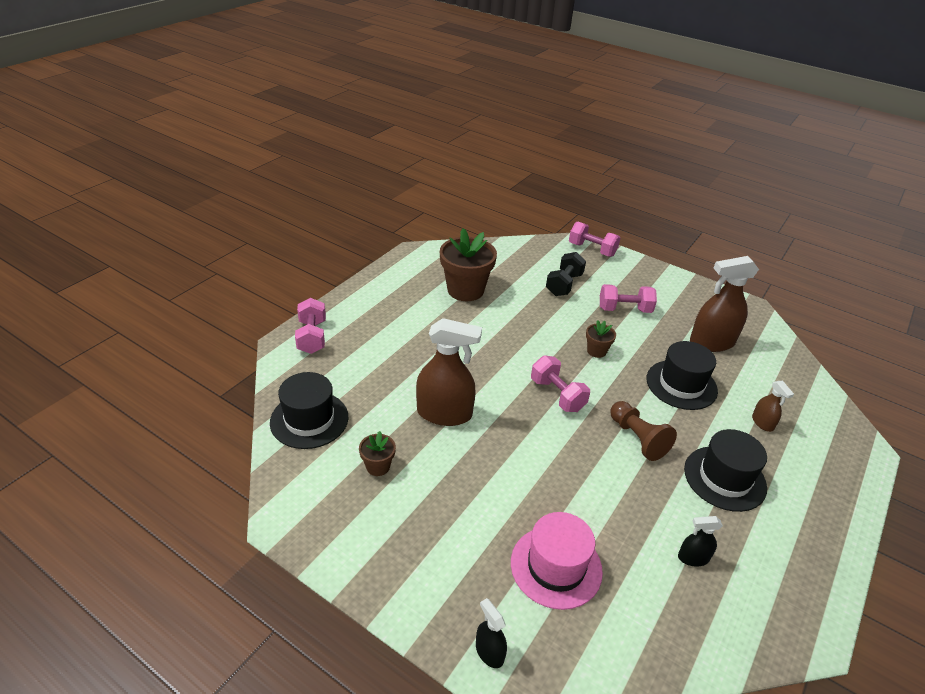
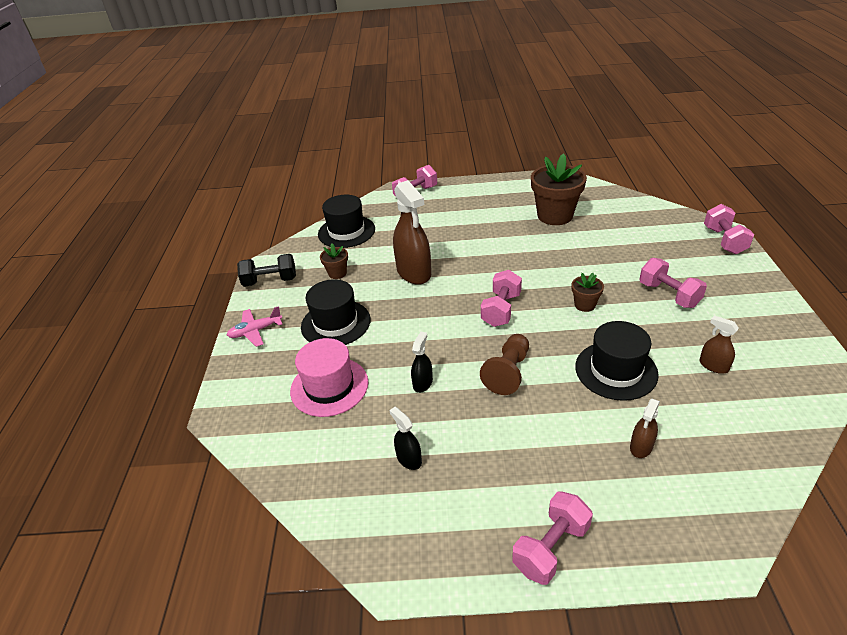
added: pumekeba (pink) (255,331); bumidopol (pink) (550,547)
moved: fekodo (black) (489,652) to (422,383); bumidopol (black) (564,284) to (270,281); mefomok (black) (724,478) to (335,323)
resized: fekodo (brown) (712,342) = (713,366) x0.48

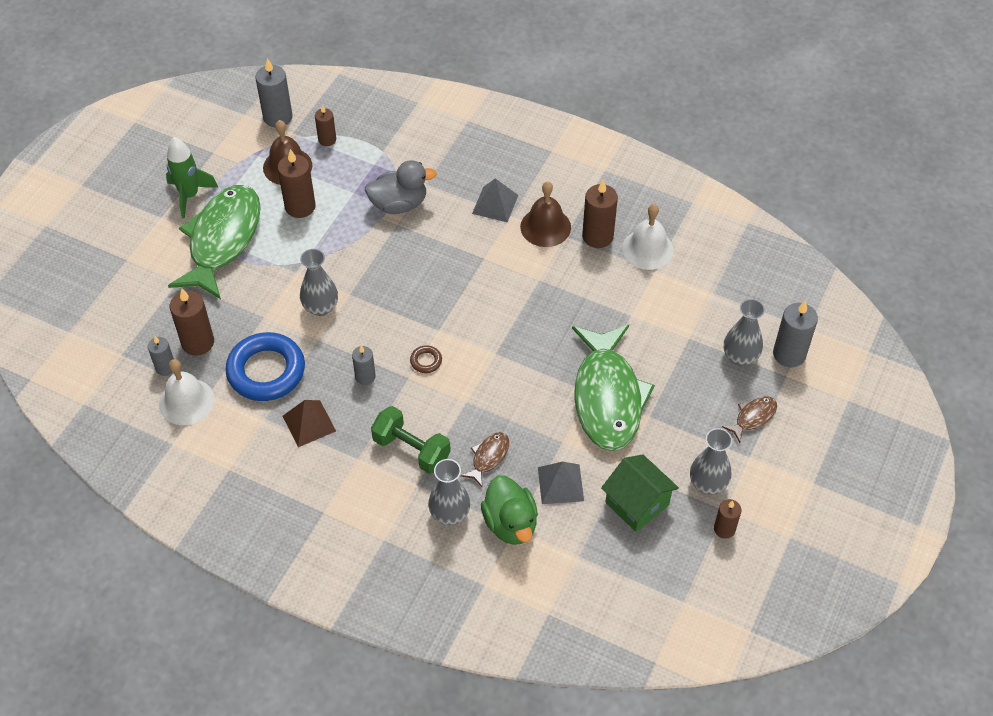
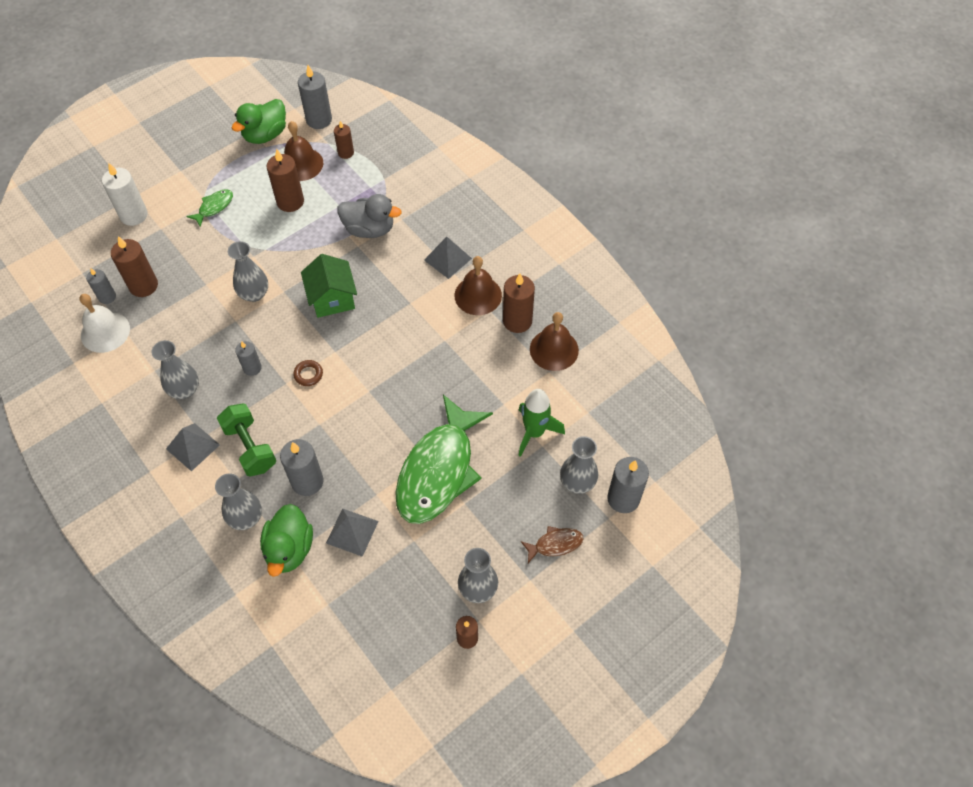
removed: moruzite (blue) (266,371)
added: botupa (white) (134,215); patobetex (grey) (193,446); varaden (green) (265,135)
moved: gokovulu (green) (189,195) to (534,432); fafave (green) (637,504) to (332,299)
replaced: patobetex (brown) (309,423) to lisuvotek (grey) (184,390); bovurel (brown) (488,457) to botupa (grey) (307,481)
recoloured: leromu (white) (647,249) to leromu (brown) (554,349)
resized: bovurel (green) (222,240) = (214,207) x0.42

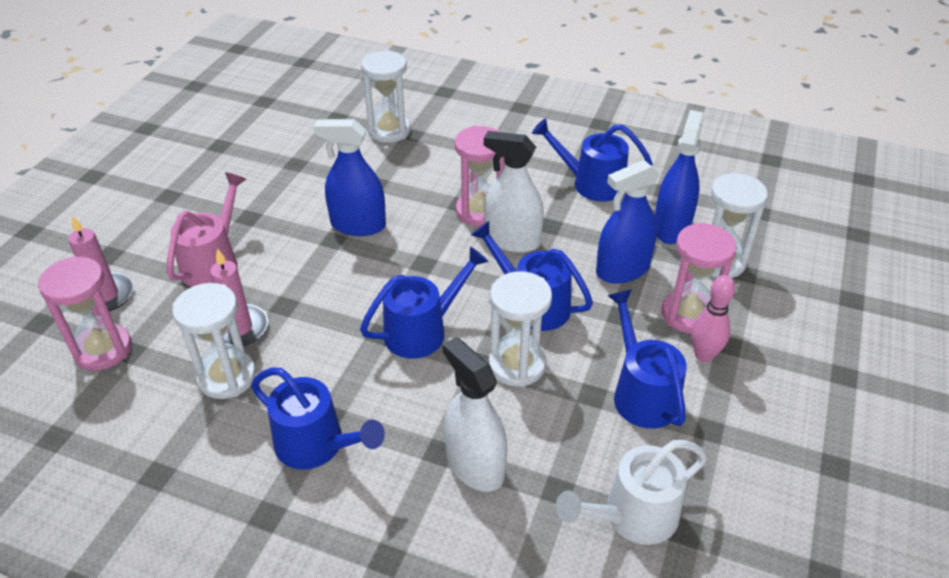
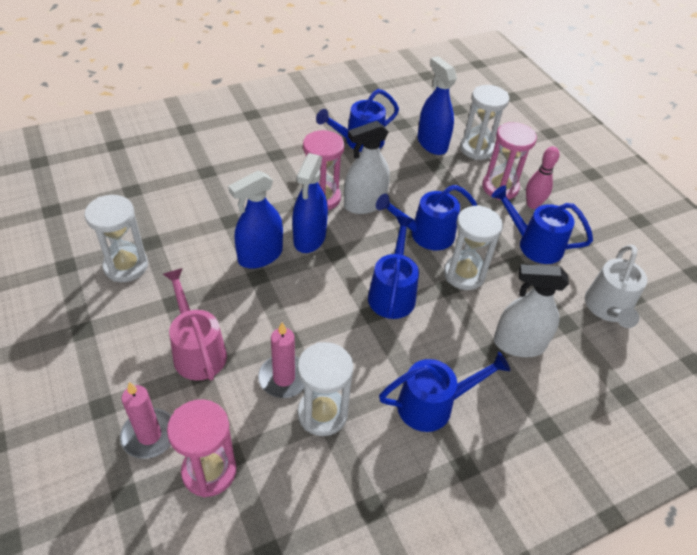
moved: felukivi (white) (389,130) to (126,266); fekodo (blue) (622,270) to (309,238)

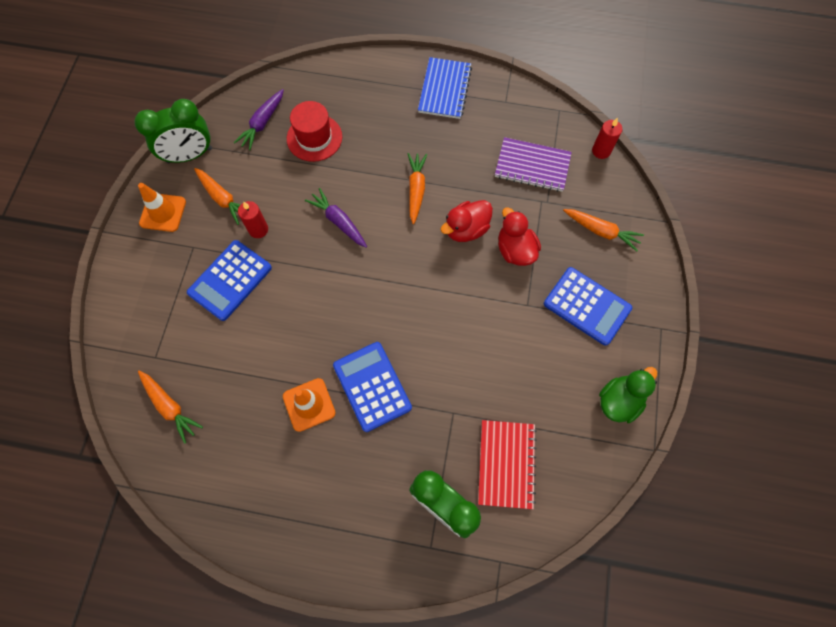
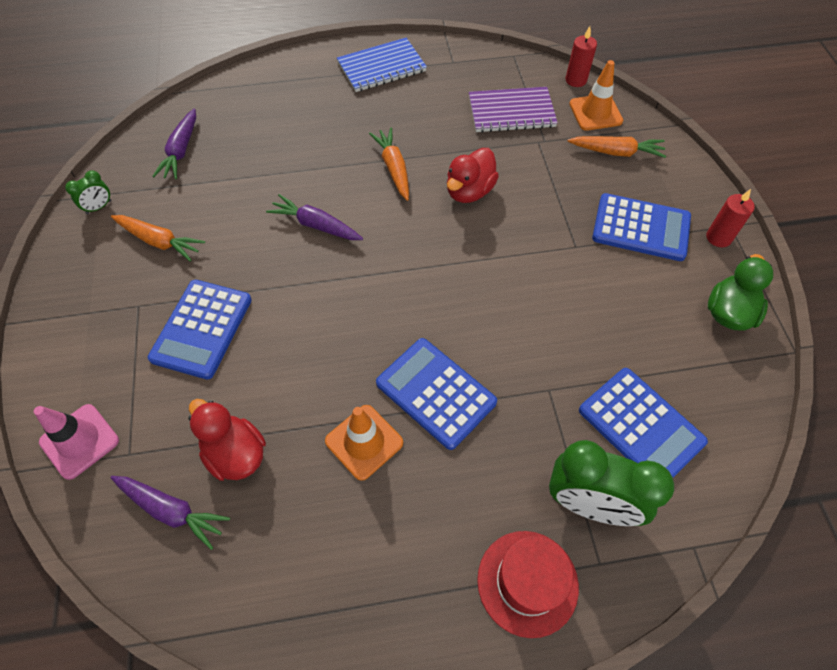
added: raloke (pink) (79,441)
moved: raloke (orange) (163,212) to (595,112); botupa (red) (258,229) to (718,237); mefomok (red) (314,138) to (527,582); varaden (red) (515,250) to (235,453)
replaced: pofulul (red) (506,464) to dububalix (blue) (640,426)
recoloured: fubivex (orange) (170,406) to fubivex (purple) (171,510)
turned: pofulul (blue) (444,89) = (381,67) 75 degrees clockwise
resized: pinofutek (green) (189,155) = (99,207) x0.46

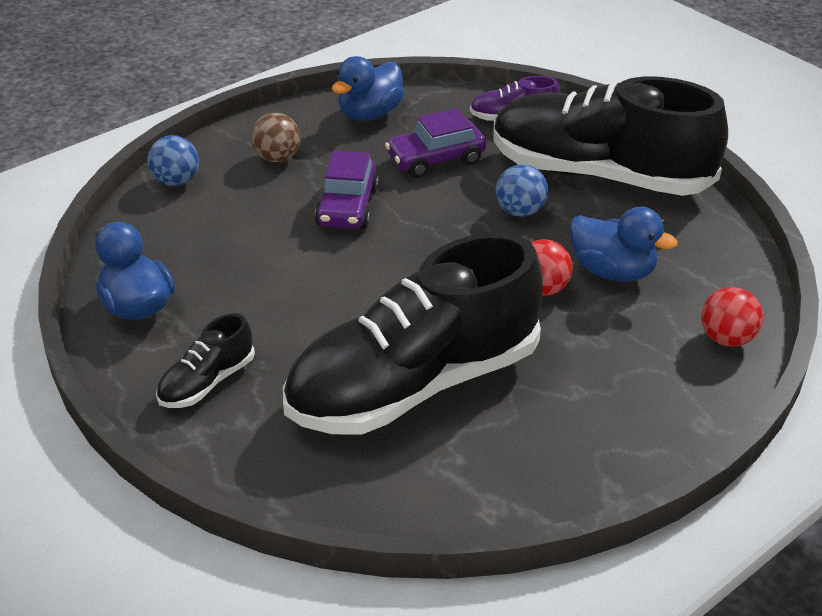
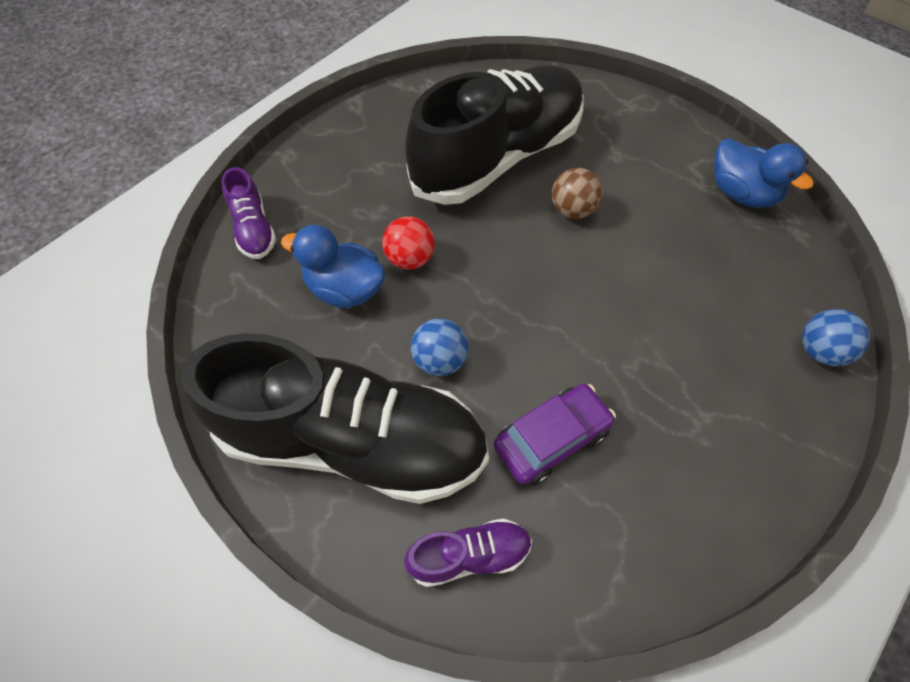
removed: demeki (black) (207,382); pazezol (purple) (348,207); varaden (blue) (369,114)
moved: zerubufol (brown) (277,158) to (572,210)
replaced: zerubufol (red) (726,338) to demeki (purple) (254,229)

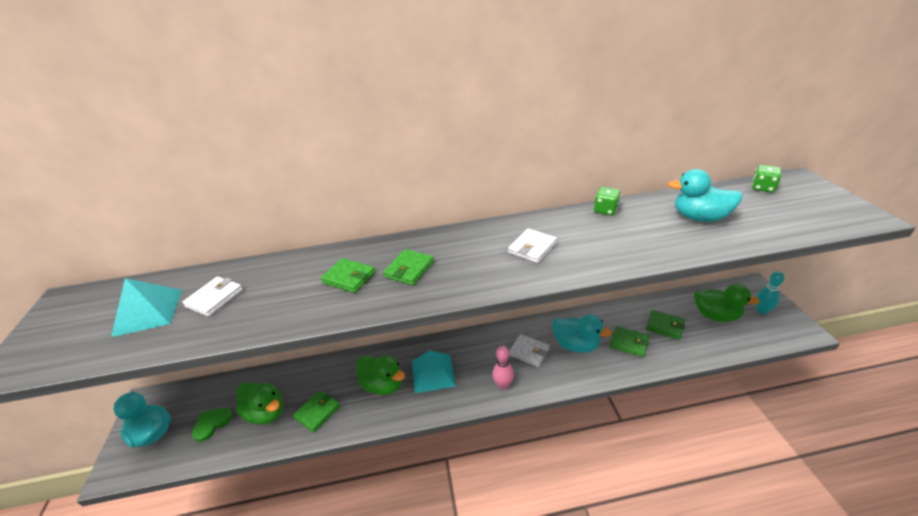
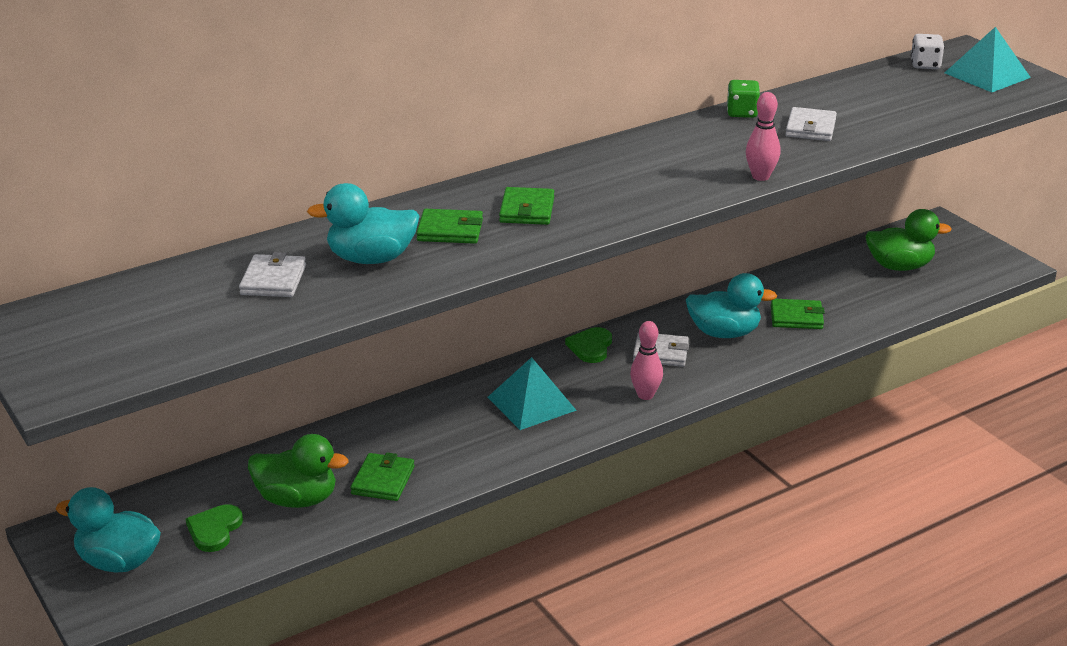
removed: varaden (green) (383,385); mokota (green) (665,326); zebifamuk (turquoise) (761,310)
added: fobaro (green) (590,347); zebifamuk (pink) (760,177)
moved: patobetex (turquoise) (148,312) to (987,75); mokota (white) (532,248) to (810,128); varaden (turquoise) (699,217) to (371,259)
recoloured: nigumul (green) (762,188) to nigumul (white) (925,65)

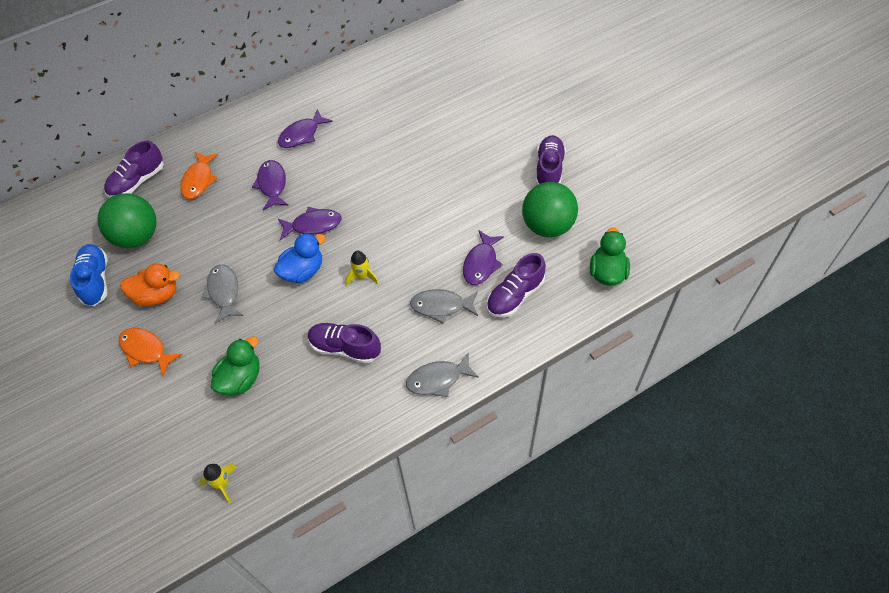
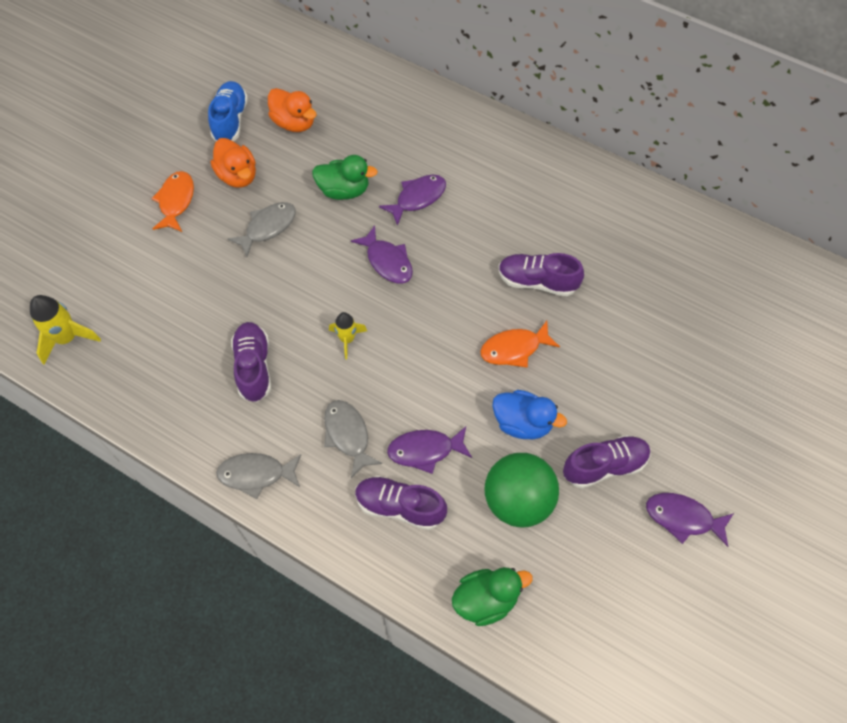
moved: demeki (purple) (137,181) to (537,281); bovurel (orange) (199,180) to (514,349); varaden (green) (241,379) to (344,190); varaden (blue) (303,271) to (522,423); bovurel (purple) (302,134) to (683,518)
replaced: zerubufol (green) (137,236) to varaden (orange) (294,123)
turned: demeki (blue) (96,280) = (230,120) 45 degrees counterclockwise; bovurel (grey) (438,379) = (256,474) 45 degrees counterclockwise
resized: gokovulu (yellow) (222,484) = (67,338) x1.55

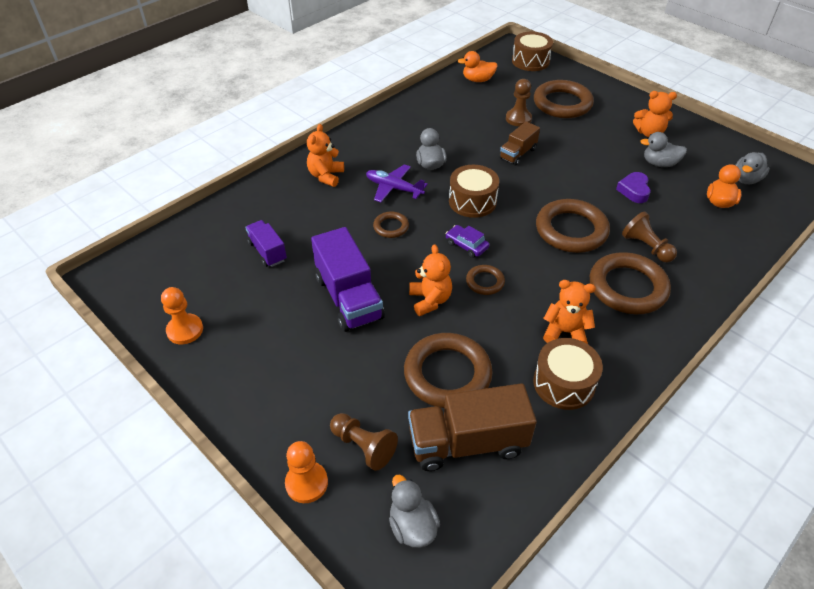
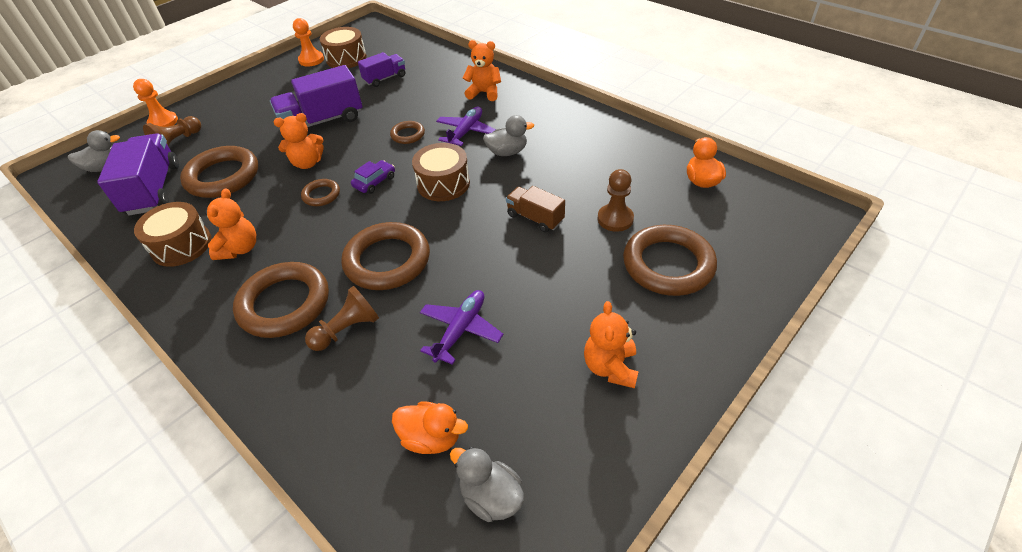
removed: varaden (grey) (659,163)
moved: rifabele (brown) (530,61) to (346,58)
replaced: fobaro (purple) (634,190) to pumekeba (purple) (461,330)
recoloured: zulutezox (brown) (467,443) to zulutezox (purple) (154,189)

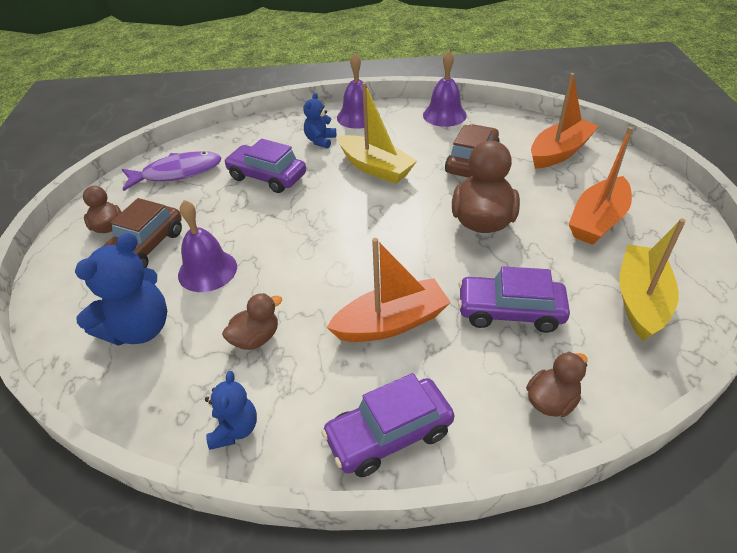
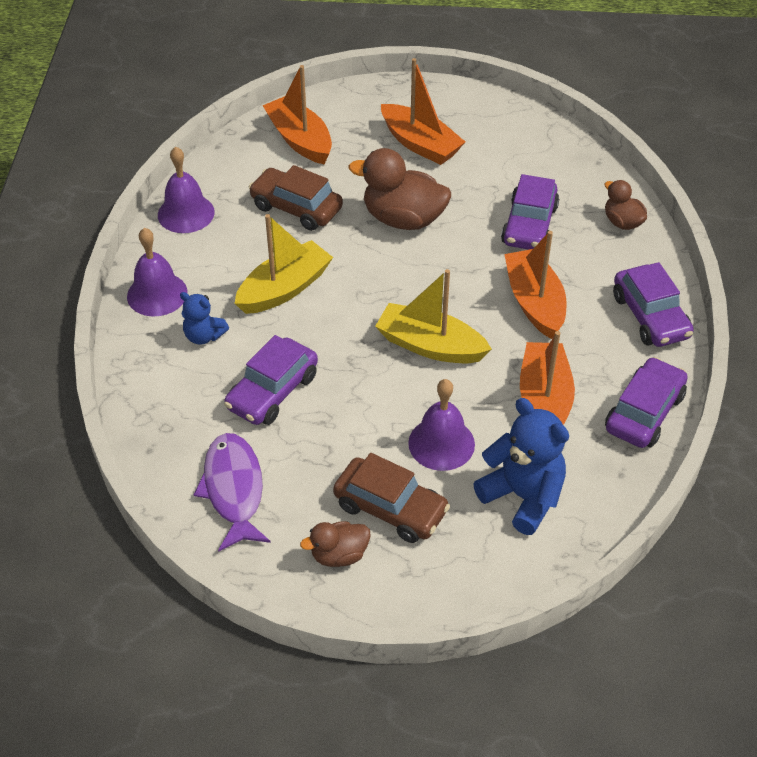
moved: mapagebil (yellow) (640,300) to (430,345)
replaced: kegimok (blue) (235,429) to pazezol (purple) (644,412); varaden (brown) (256,338) to mapagebil (orange) (544,399)

